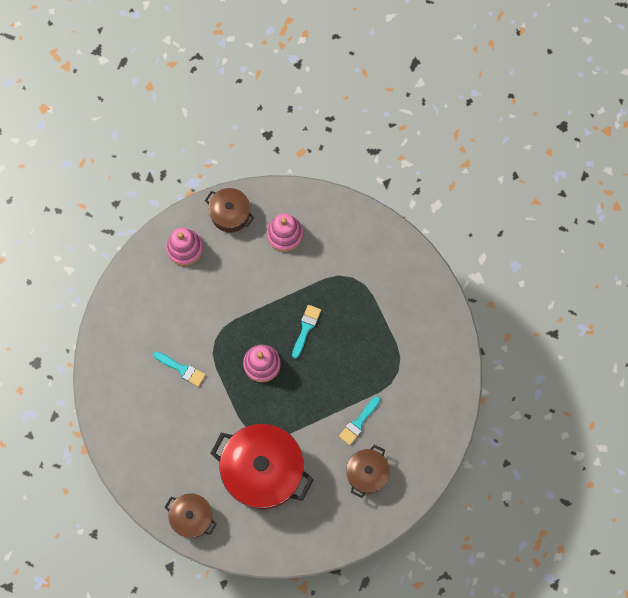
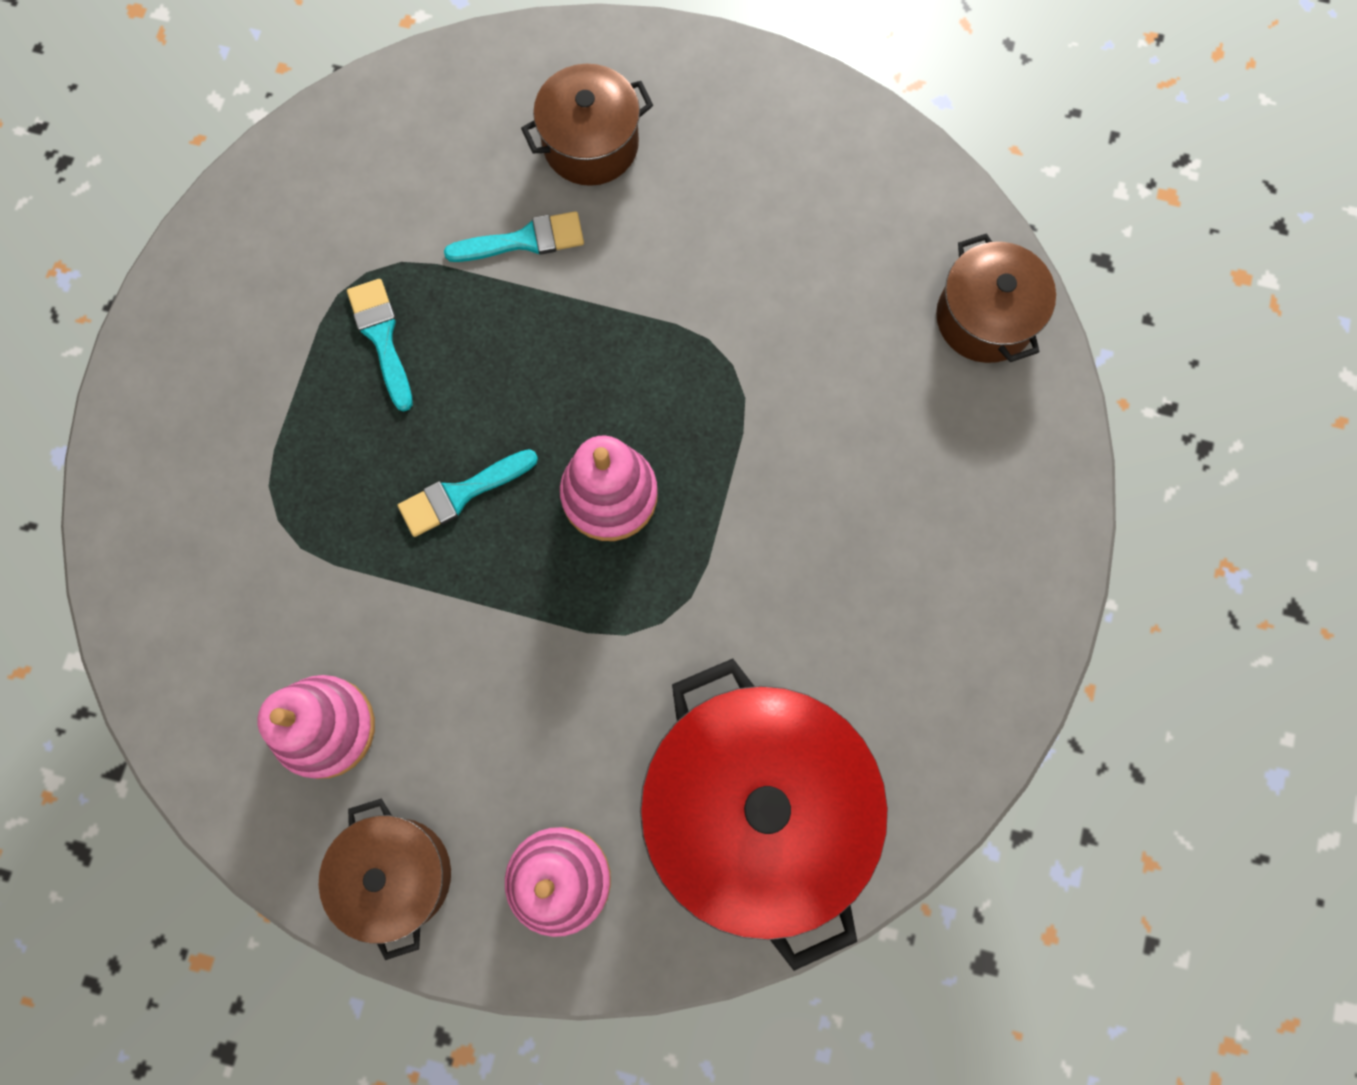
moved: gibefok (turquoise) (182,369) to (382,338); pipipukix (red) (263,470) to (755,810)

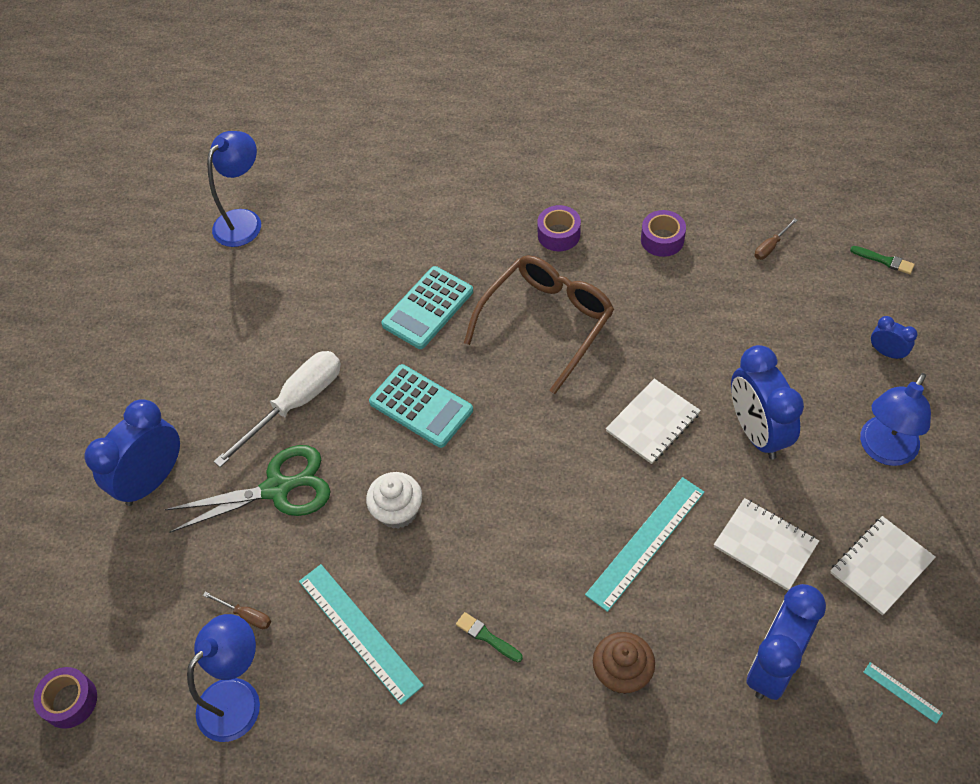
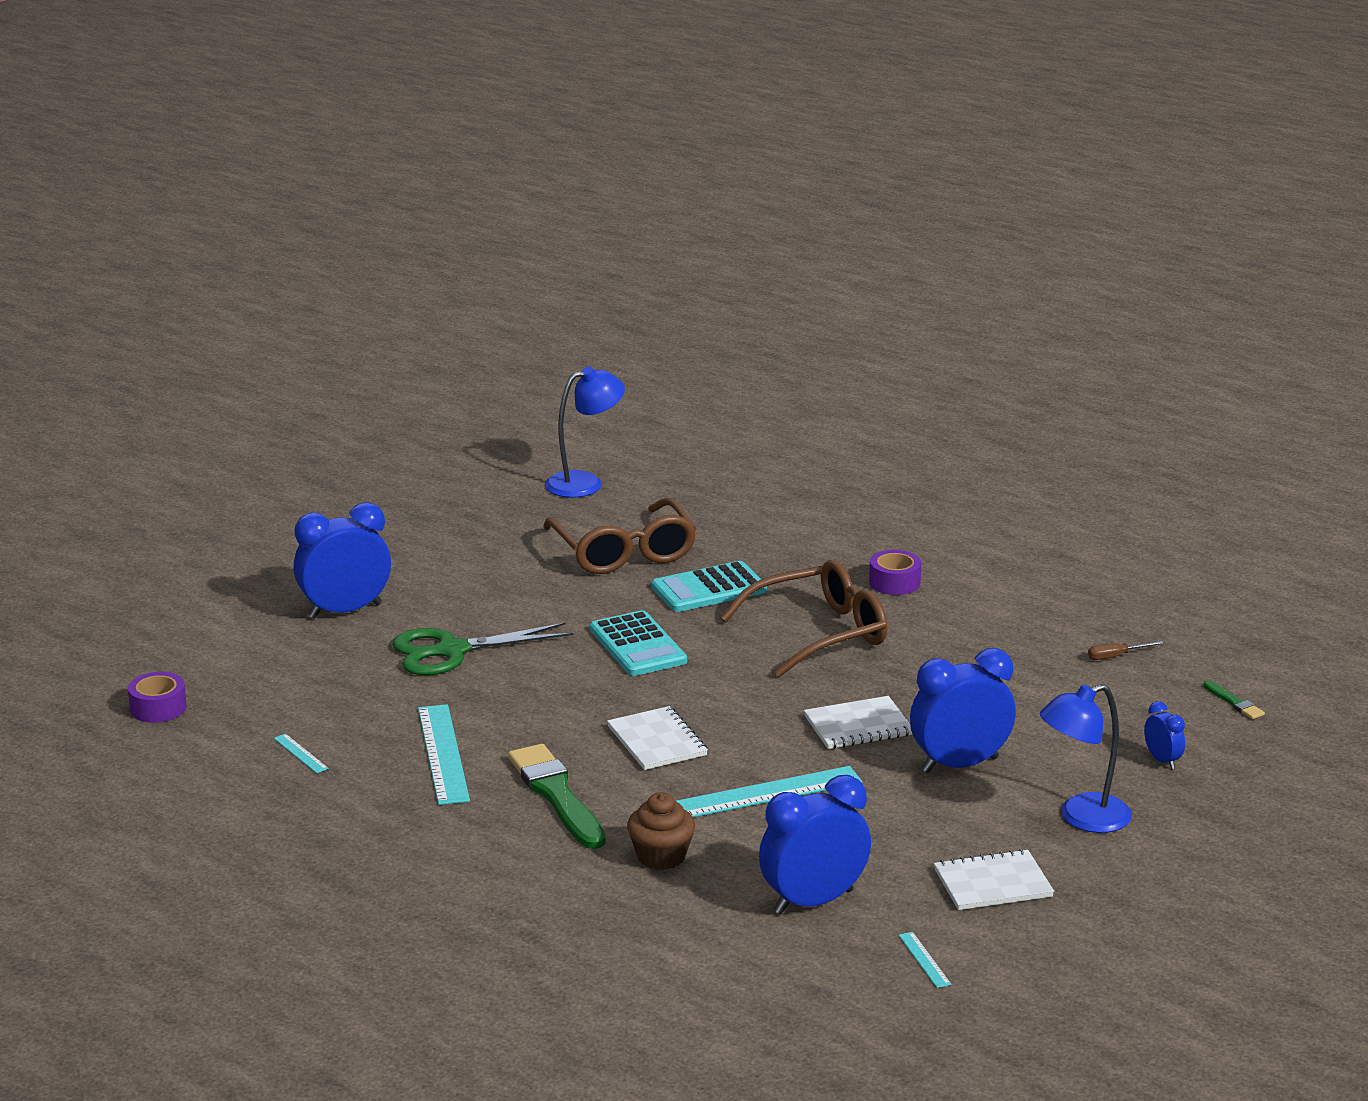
removed: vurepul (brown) (246,615); vurepul (white) (296,404); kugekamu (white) (398,511); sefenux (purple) (662,239)
added: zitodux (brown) (623,552)
moved: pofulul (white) (765,545) to (657,741)
replaced: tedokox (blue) (238,697) to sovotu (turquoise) (301,753)
turned: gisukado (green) (277,489) = (452,651) 150 degrees clockwise; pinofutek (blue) (756,432) = (960,765) 60 degrees clockwise
resized: gibefok (green) (487,637) = (556,795) x2.25

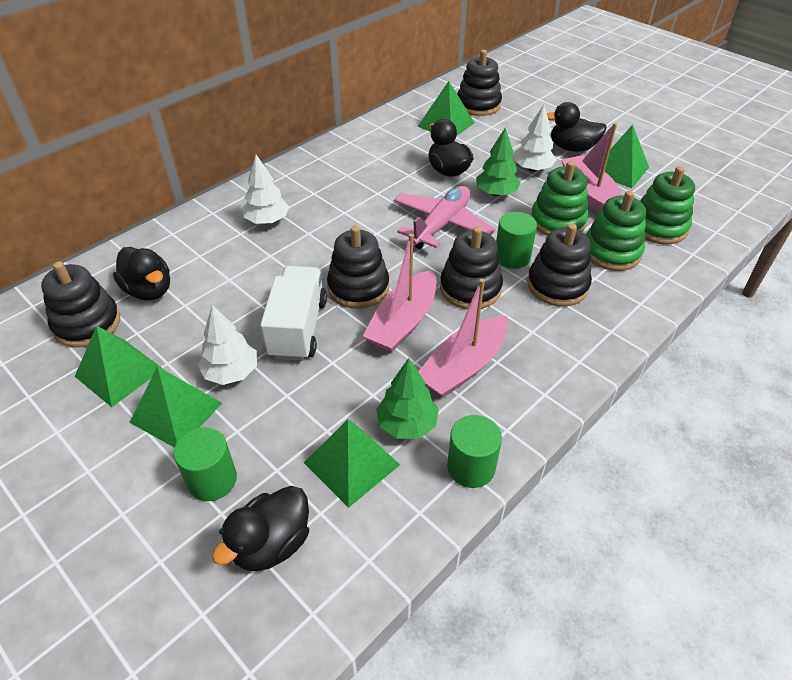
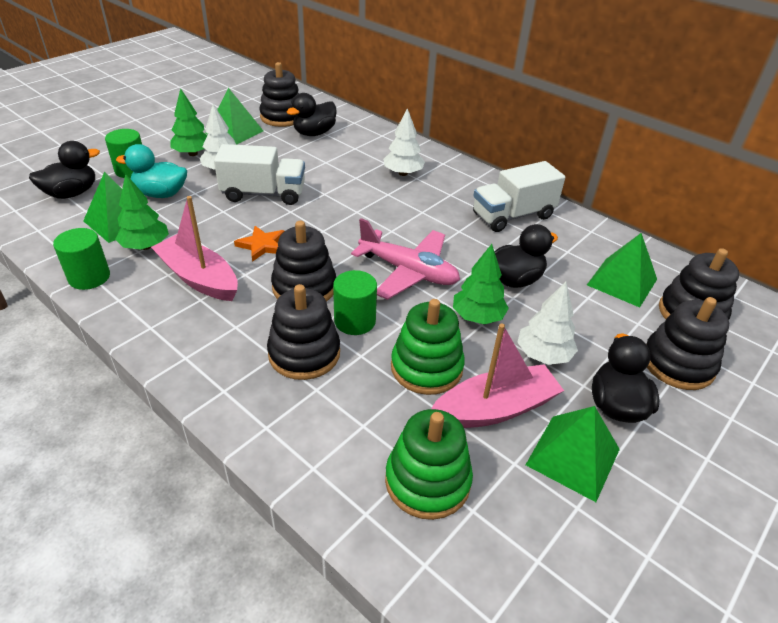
removed: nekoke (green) (611,252)
added: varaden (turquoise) (161,194); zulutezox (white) (513,216)
moved: nekoke (black) (358,287) to (678,364)
replaced: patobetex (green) (176,412) to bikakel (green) (193,154); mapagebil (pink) (403,322) to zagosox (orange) (262,245)
turned: varaden (black) (271,544) = (71,193) 105 degrees clockwise

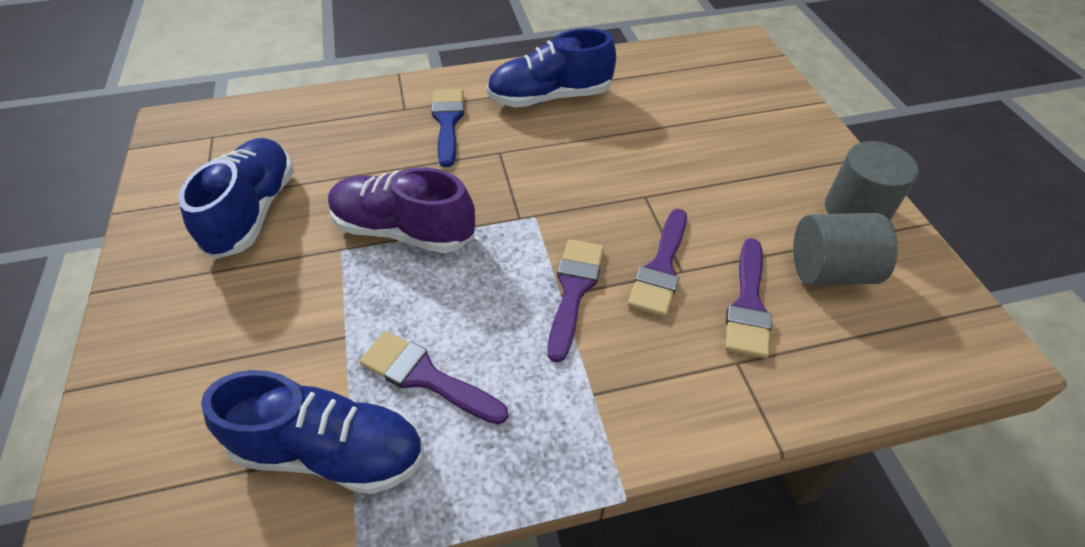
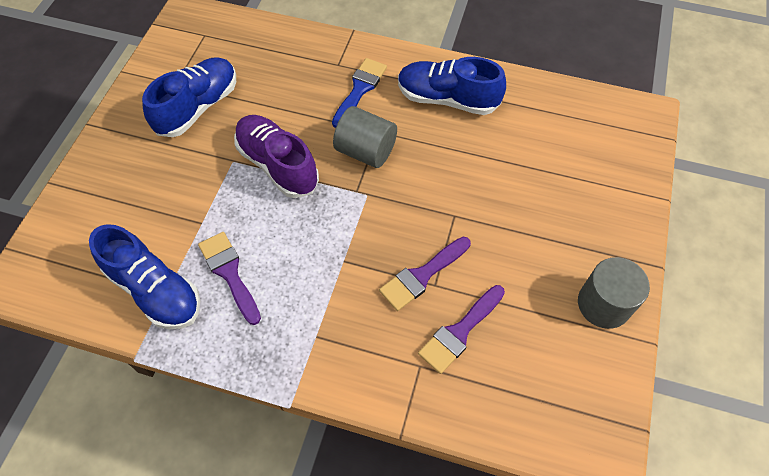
removed: gibefok (purple) (573,290)
moved: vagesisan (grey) (830,271) to (366,151)

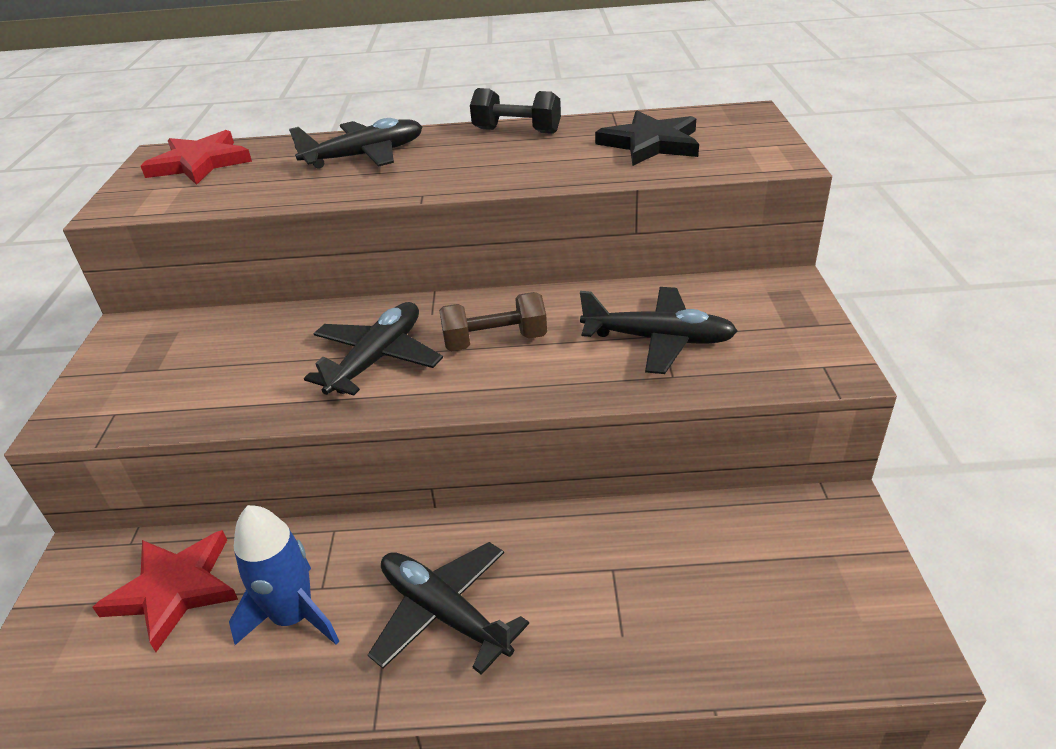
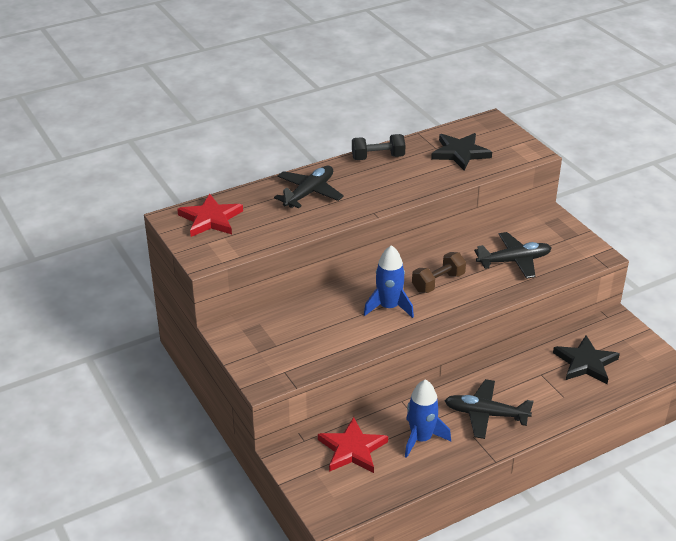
added: zagosox (black) (585,363)
replaced: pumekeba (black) (378,358) to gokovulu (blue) (389,307)

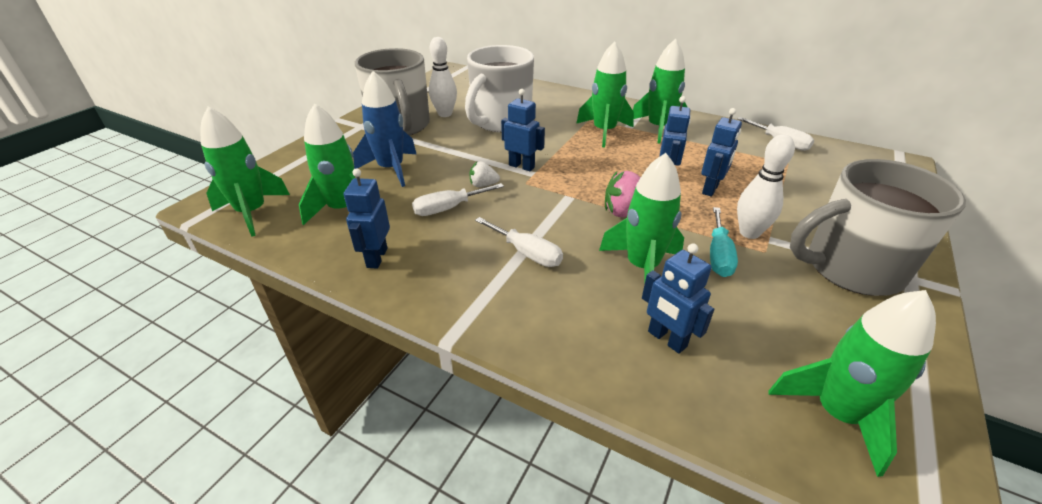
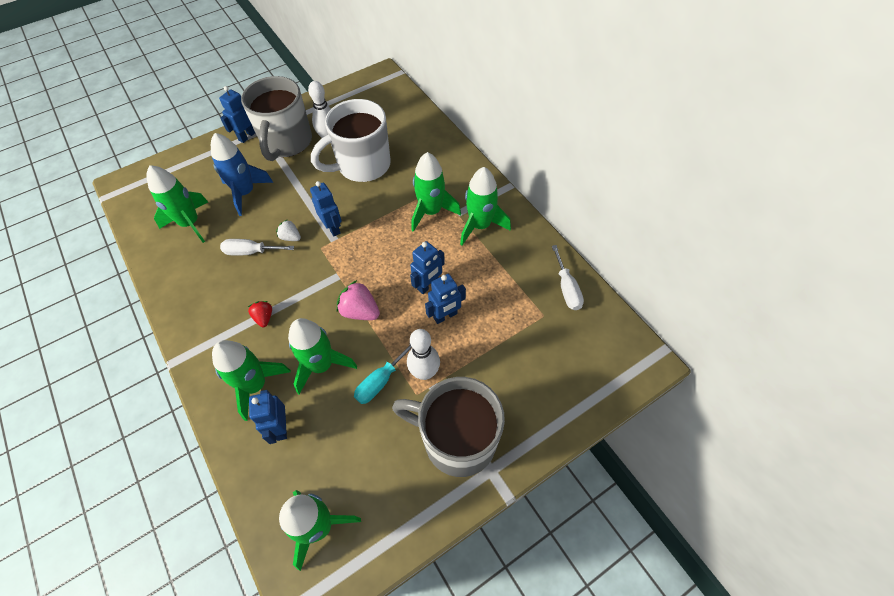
moved: gokovulu (green) (252,212) to (255,385); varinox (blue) (376,258) to (247,136)
replaced: vurepul (white) (527,253) to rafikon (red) (264,317)

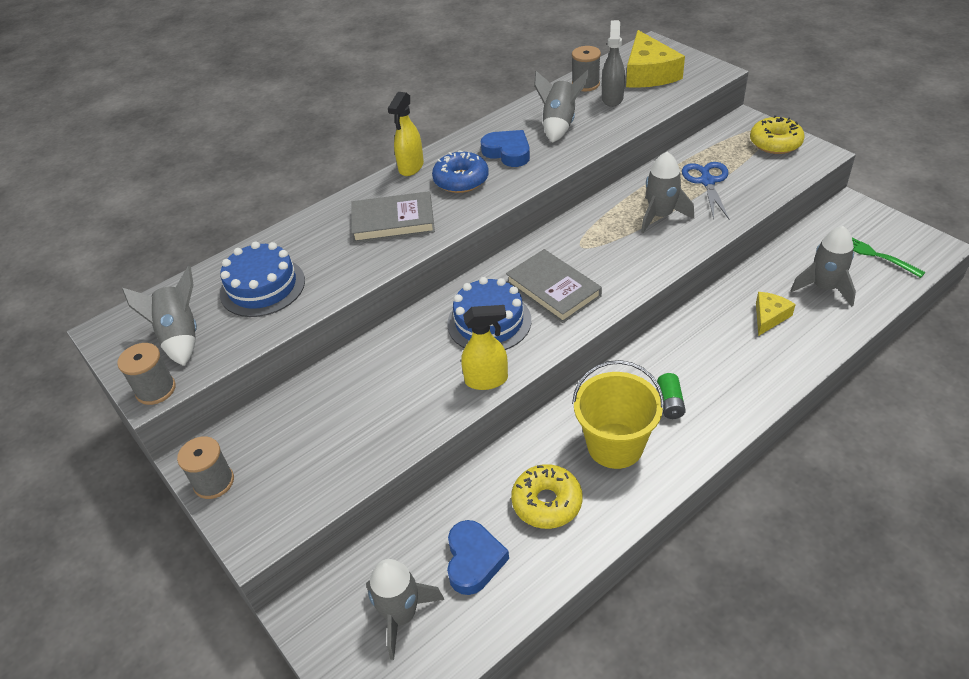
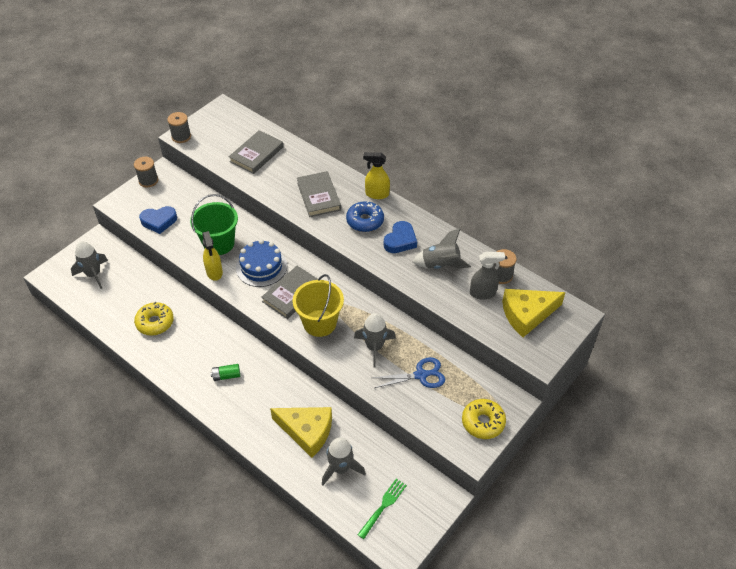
removed: gokovulu (grey) (180,336)
added: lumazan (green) (219,243)
moved: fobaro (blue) (474,560) to (159,221); lumazan (yellow) (615,445) to (319,323)
replaced: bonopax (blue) (262,287) to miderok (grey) (256,154)
resized: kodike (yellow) (769,317) = (307,431) x1.82

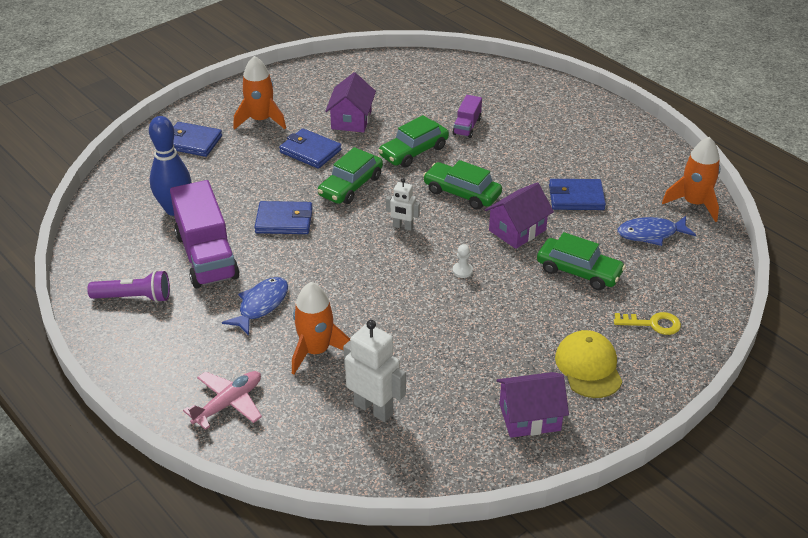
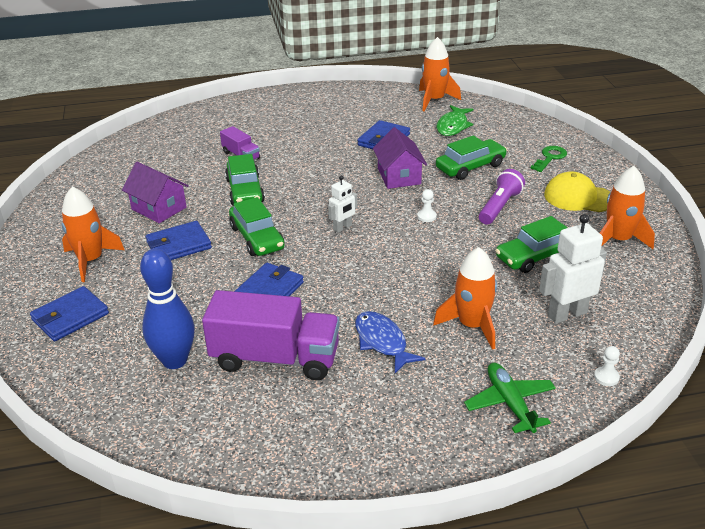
added: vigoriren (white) (606,377)
moved: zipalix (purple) (134,297) to (499,207); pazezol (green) (462,193) to (535,256)
replaced: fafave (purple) (529,417) to gokovulu (orange) (618,240)
recoloured: pumekeba (pink) (228,403) to pumekeba (green) (510,403); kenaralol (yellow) (653,324) to kenaralol (green) (550,158); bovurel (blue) (651,234) to bovurel (green) (453,126)

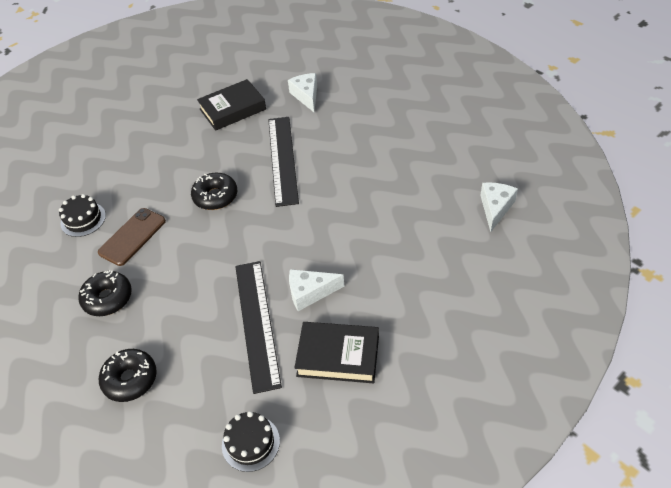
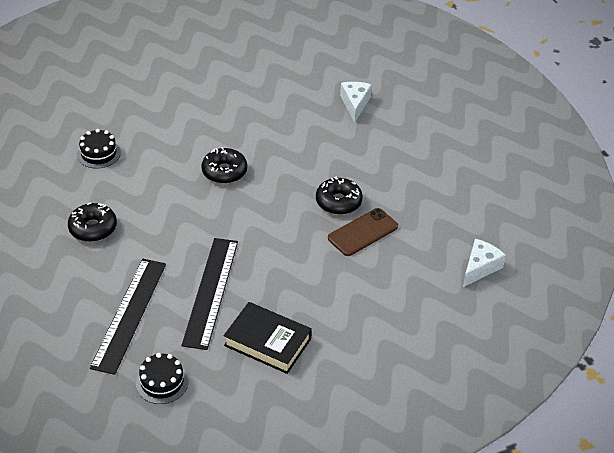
removed: miderok (black) (232,109); kodike (white) (310,293)
moved: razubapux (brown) (132,237) to (363,232); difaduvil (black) (130,379) to (338,202); sovotu (black) (282,159) to (129,314)

